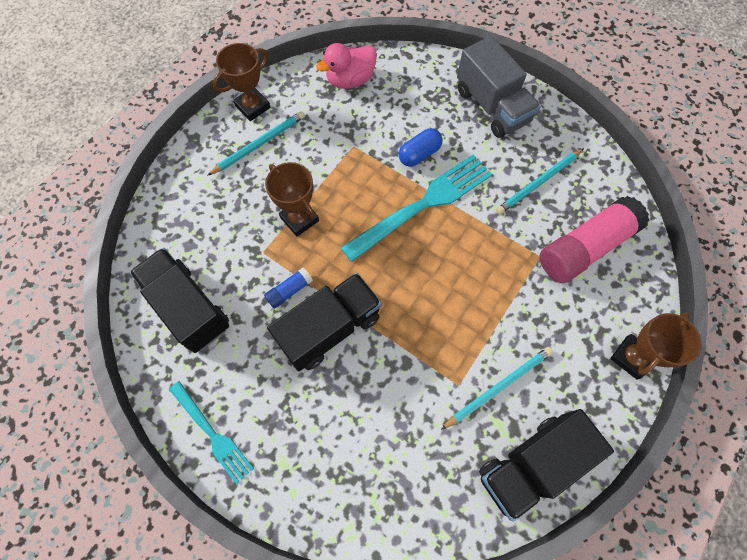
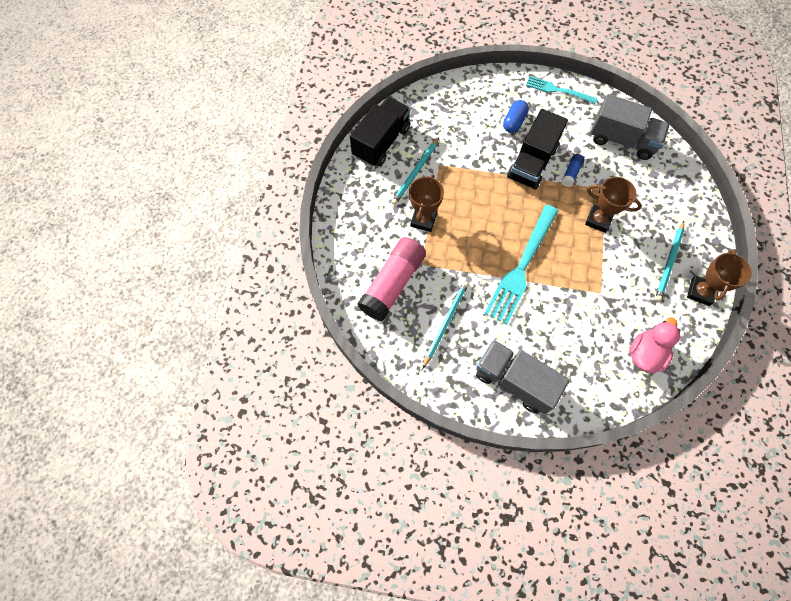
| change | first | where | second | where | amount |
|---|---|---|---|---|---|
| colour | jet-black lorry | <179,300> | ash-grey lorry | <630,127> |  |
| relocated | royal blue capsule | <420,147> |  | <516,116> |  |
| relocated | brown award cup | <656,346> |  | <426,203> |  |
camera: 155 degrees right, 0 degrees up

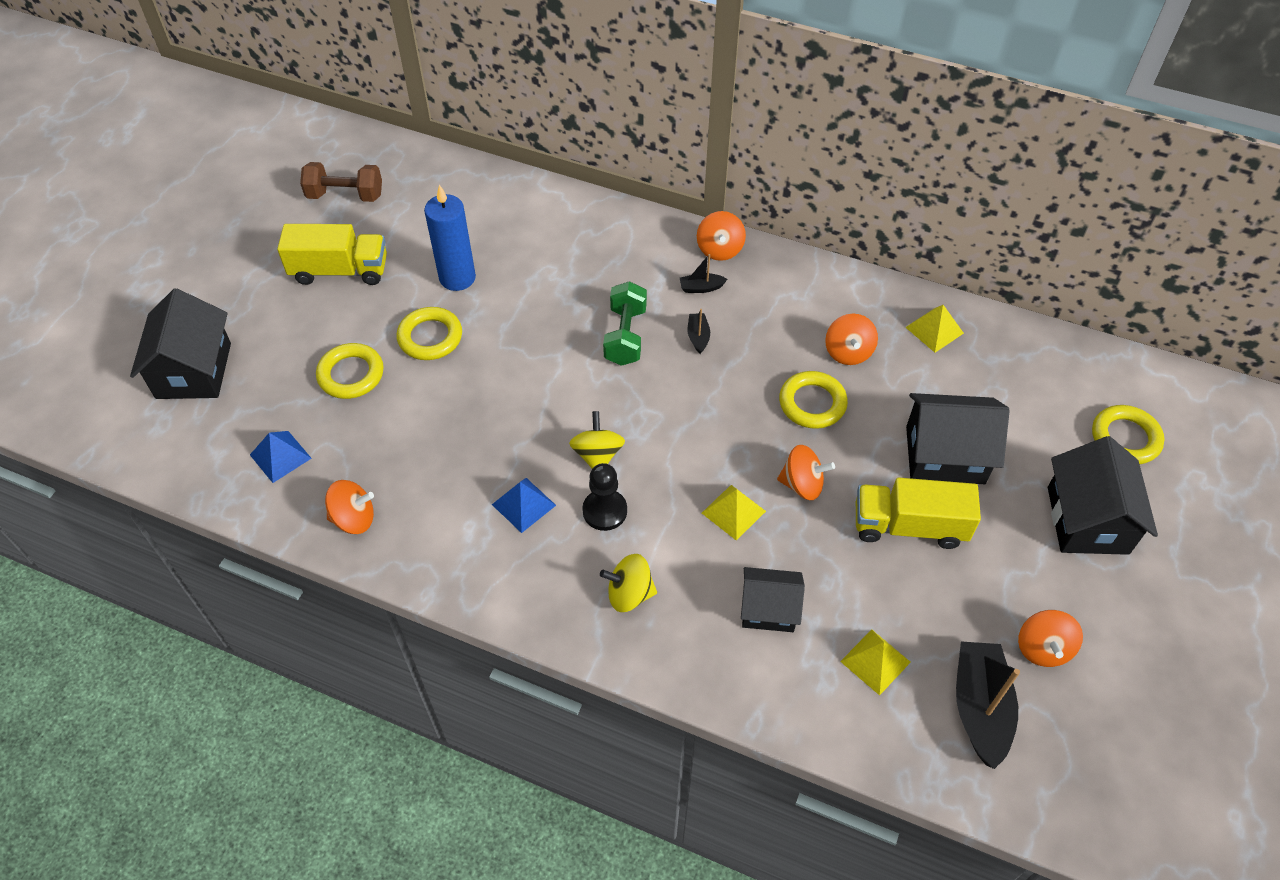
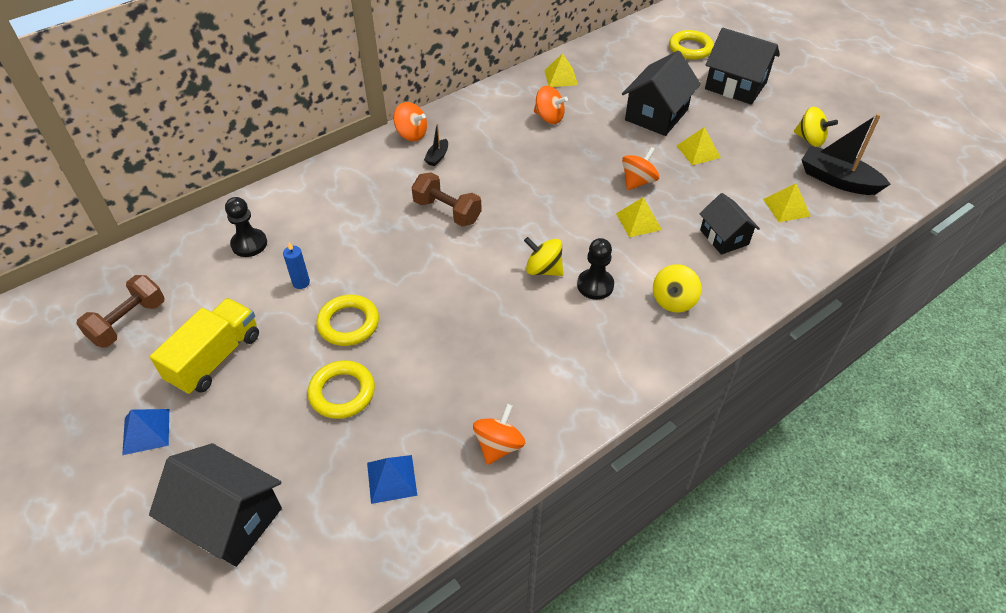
| change | first | where | second | where | amount |
|---|---|---|---|---|---|
| size | royal blue wax candle | <450,238> |  | <296,266> | x0.50 |
| relocated | royal blue pyramid shape | <524,505> |  | <145,432> |  |
| colour | green free weight | <625,323> | brown free weight | <446,199> |  |
| missing | jet-black boat | <699,331> |  |  |  |
| spun | jet-black toy house | <773,599> |  | <729,224> | 60 degrees counterclockwise |
| missing | golden torus | <813,400> |  |  |  |
| exchanged | golden lorry | <918,513> | golden pyramid shape | <698,146> |  |
| colour | bright orange whirligig | <1050,638> | golden whirligig | <816,127> |  |
| appeared |  |  | jet-black game pawn | <246,227> |  |
camera: 60 degrees left, 5 degrees down

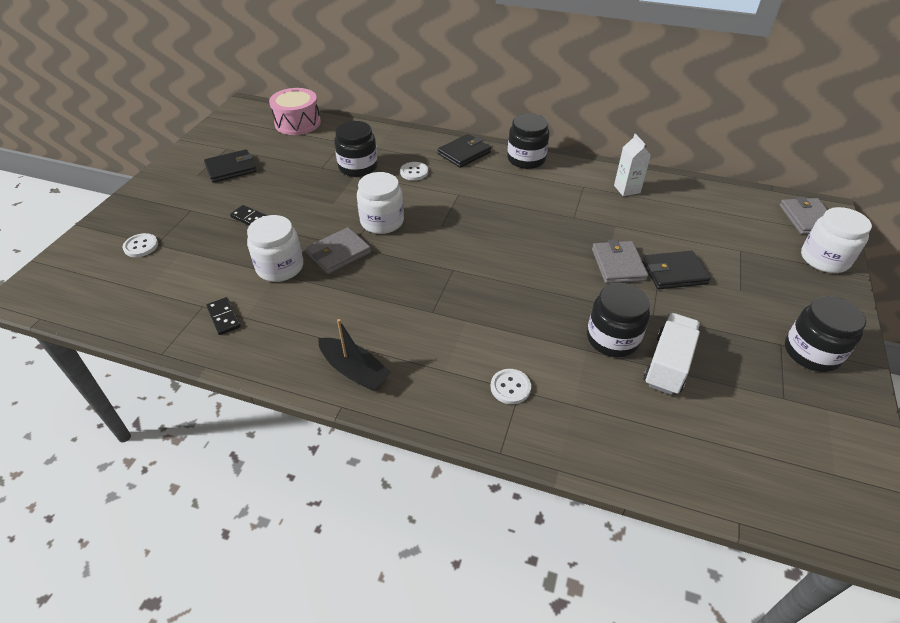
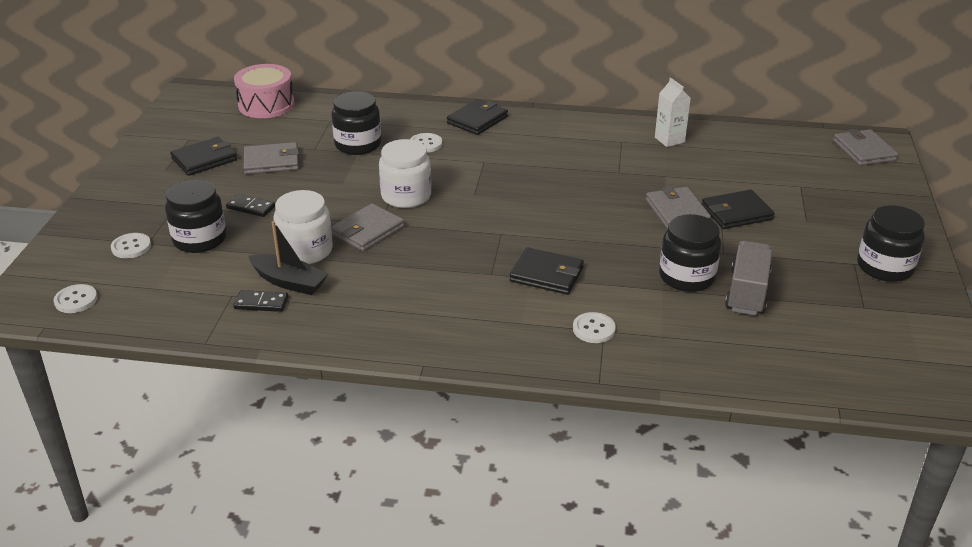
| change | first | where | second | where | amount |
|---|---|---|---|---|---|
| spun | jet-black domino tile | <223,316> |  | <261,301> | 45 degrees counterclockwise |
| relocated | jet-black boat | <354,355> |  | <288,258> |  |
| relocated | jet-black preserve jar | <528,141> |  | <195,216> |  |
| colour | snow-white lorry | <671,354> | ash-grey lorry | <748,278> |  |
| missing | snow-white preserve jar | <836,240> |  |  |  |
| appeared |  |  | snow-white button | <76,298> |  |
| appeared |  |  | ash-grey card wallet | <271,158> |  |
| appeared |  |  | jet-black card wallet | <547,271> |  |
camera: 10 degrees left, 10 degrees down

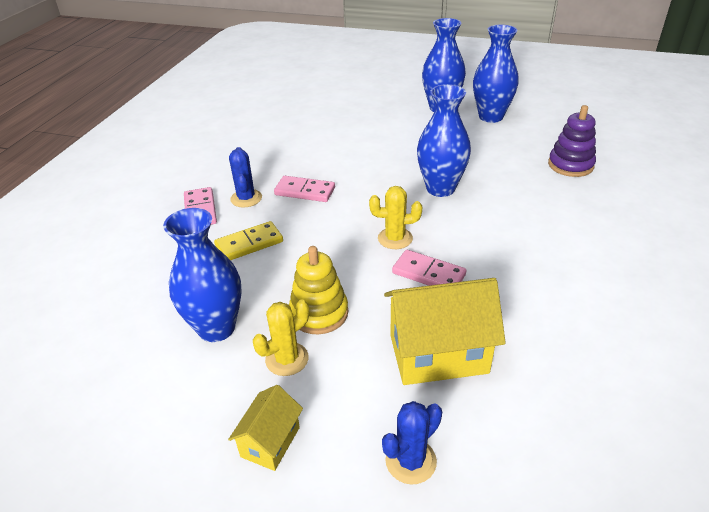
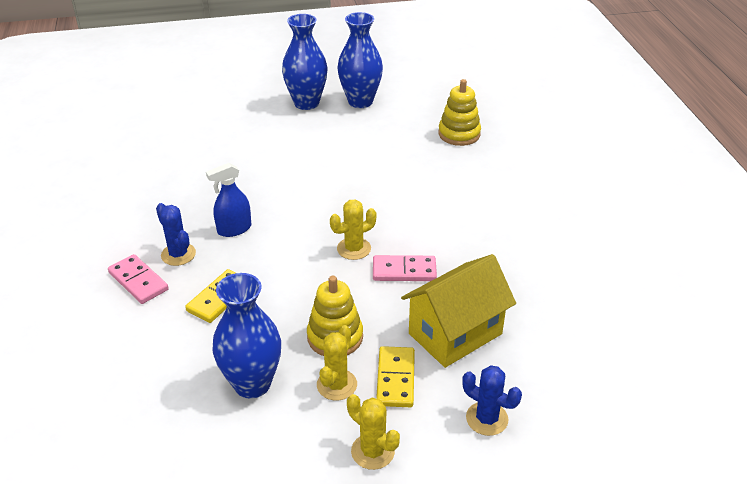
| change | first | where | second | where | amount |
|---|---|---|---|---|---|
| exchanged | golden toy house | <265,428> | golden cactus | <373,432> |  |
| exchanged | rose-pink domino tile | <304,189> | royal blue sprayer | <228,200> |  |
| spun | royal blue cactus | <412,443> |  | <492,400> | 75 degrees counterclockwise |
| missing | royal blue tall vase | <444,140> |  |  |  |
| colour | violet ring stacker | <572,141> | golden ring stacker | <459,112> |  |
| appeared |  |  | golden domino tile | <395,376> |  |
camera: 30 degrees left, 0 degrees up

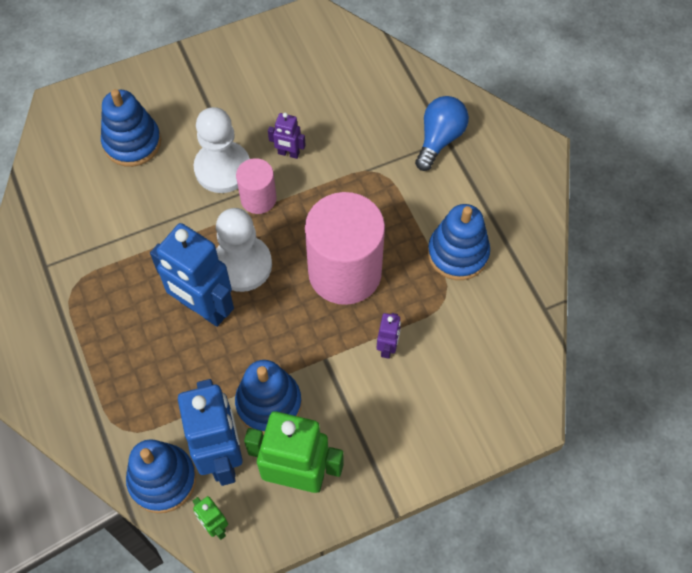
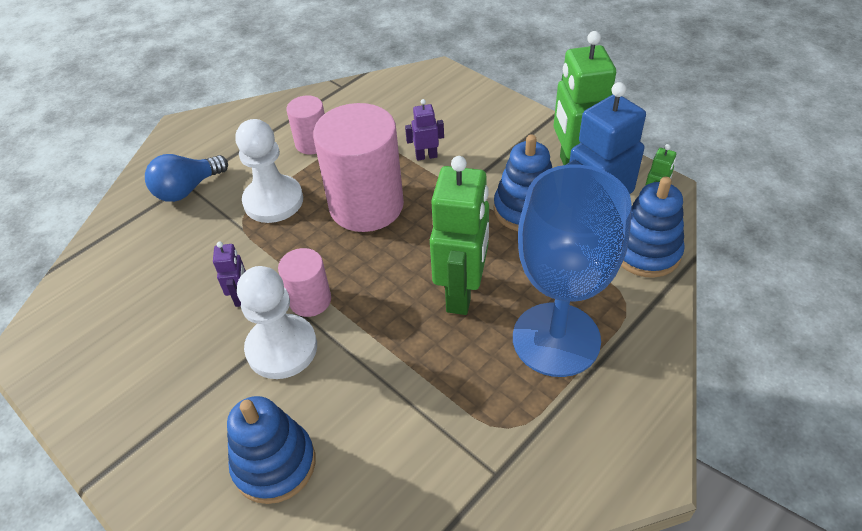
| change | first | where | second | where | amount |
|---|---|---|---|---|---|
| colour | royal blue toy robot | <192,275> | green toy robot | <459,235> |  |
| relocated | snow-white game pawn | <244,250> |  | <269,171> |  |
| spun | royal blue lightbulb | <442,133> |  | <186,178> | 45 degrees counterclockwise |
| exchanged | royal blue ring stacker | <459,242> | rose-pink cylinder | <305,124> |  |
| appeared |  |  | royal blue chalice | <572,270> |  |
camera: 110 degrees left, 15 degrees down

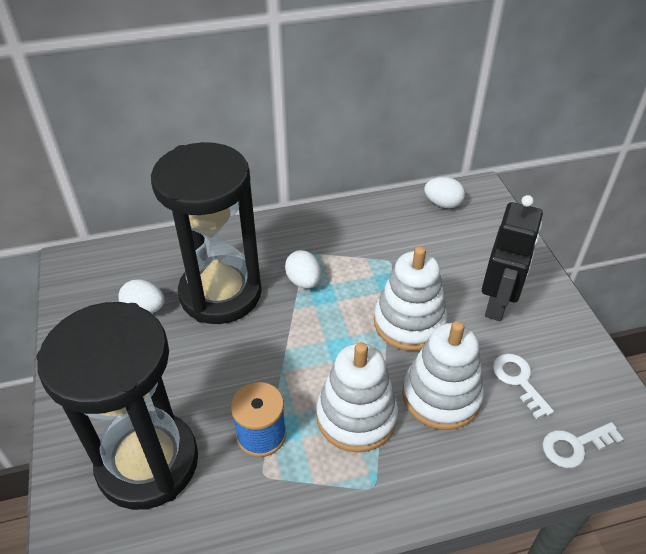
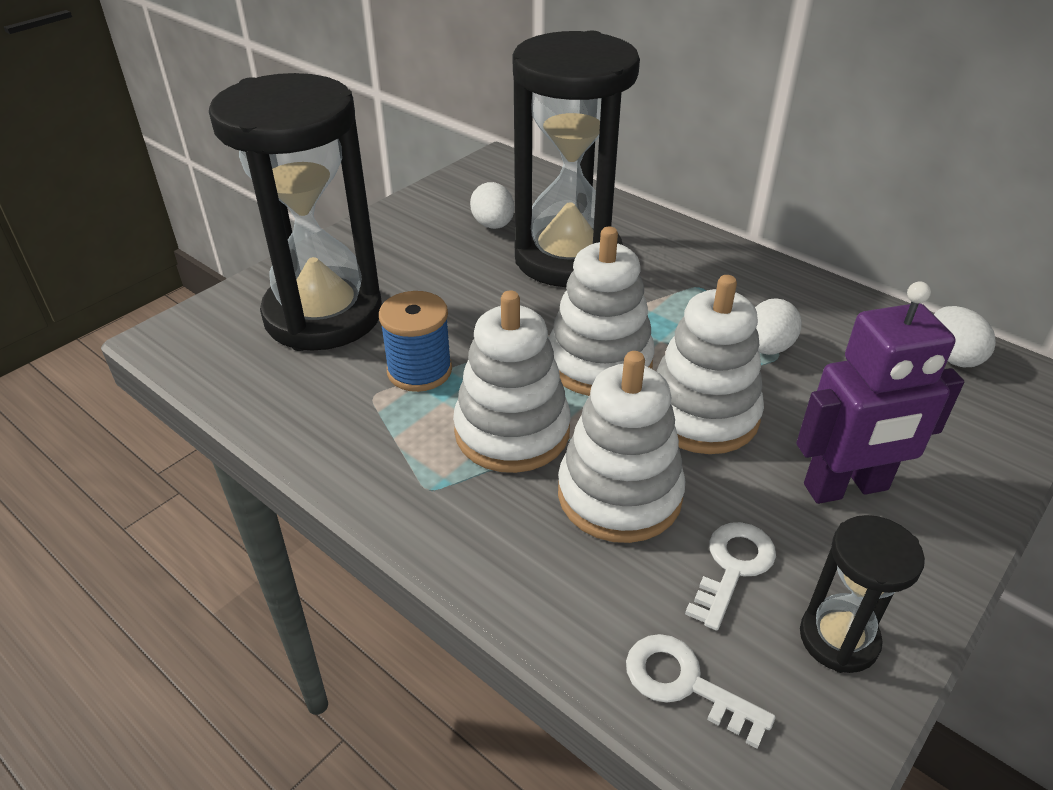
| change | first | where | second | where | amount |
|---|---|---|---|---|---|
| relocated | snow-white egg shape | <303,269> |  | <778,326> |  |
| colour | jet-black toy robot | <512,258> | violet toy robot | <880,392> |  |
| appeared |  |  | snow-white ring stacker | <601,311> |  |
| appeared |  |  | jet-black hourglass | <862,594> |  |
camera: 55 degrees right, 5 degrees down

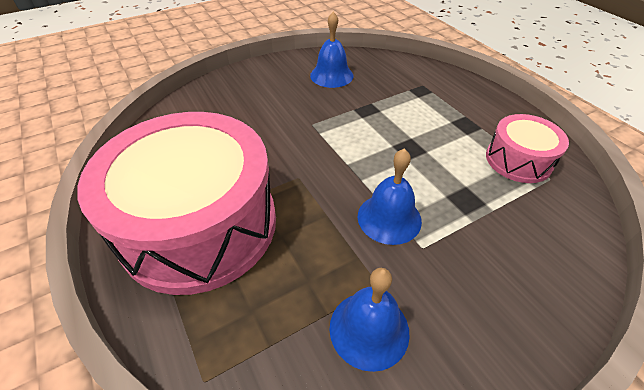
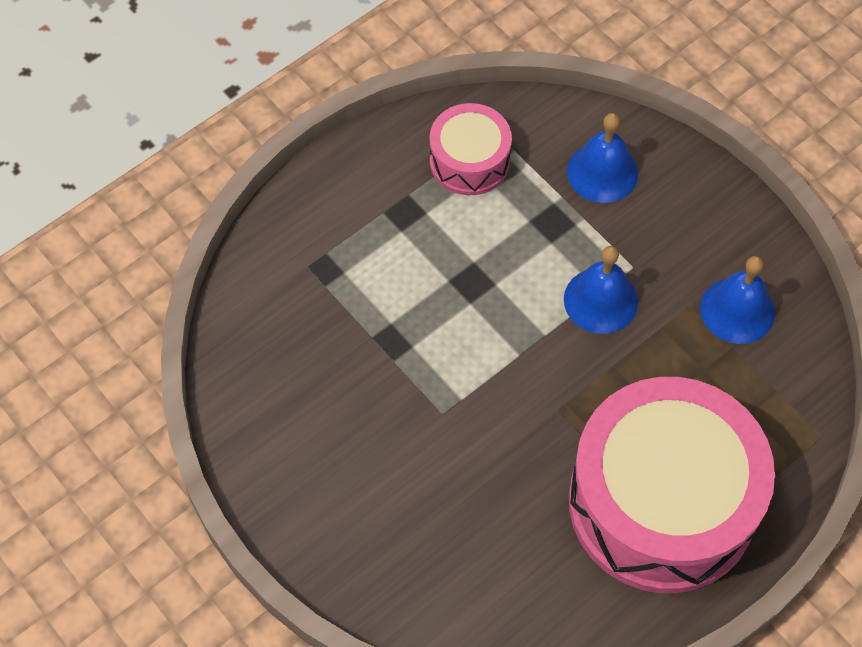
| change | first | where | second | where | amount |
|---|---|---|---|---|---|
| relocated | royal blue hand bell | <331,50> |  | <602,158> |  |
camera: 100 degrees left, 15 degrees up

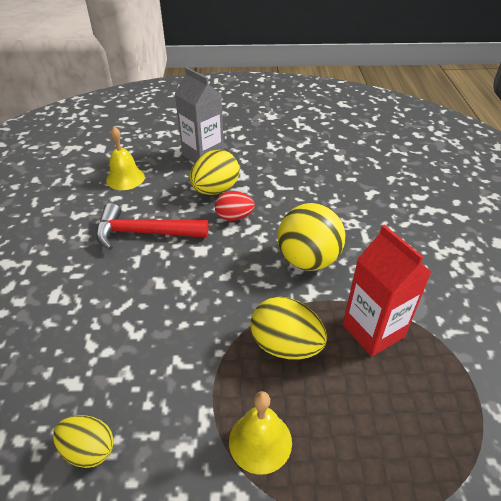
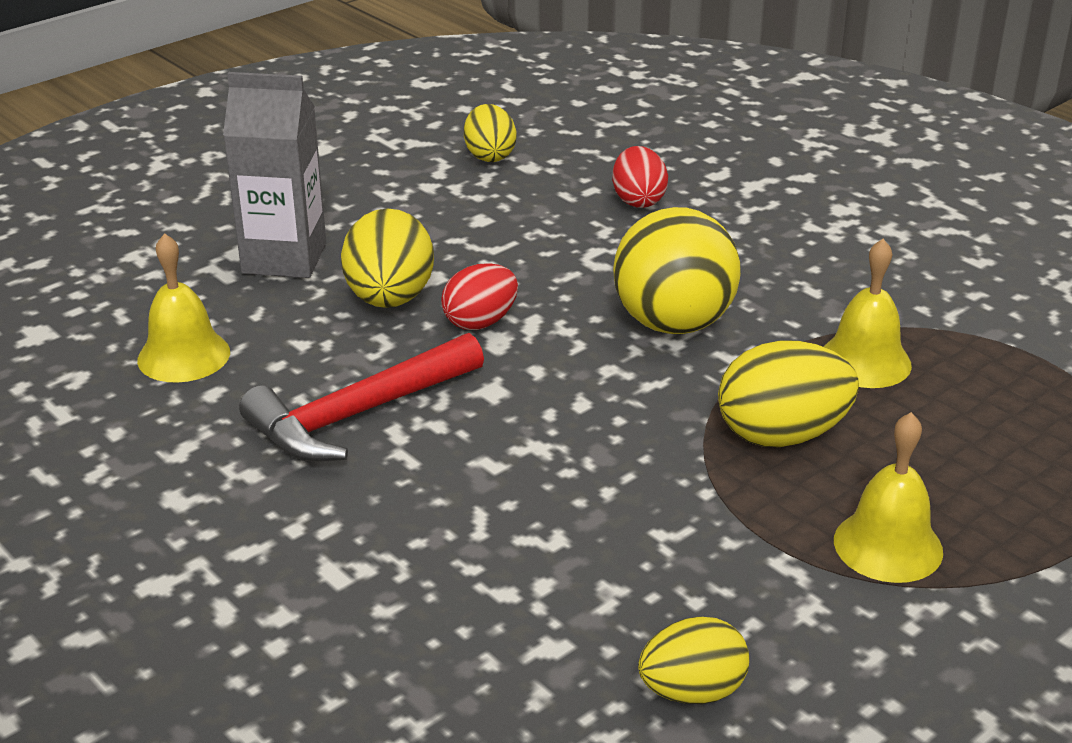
| change | first | where | second | where | amount |
|---|---|---|---|---|---|
| exchanged | crimson milk carton | <387,290> | golden hand bell | <868,313> |  |
| appeared |  |  | golden egg shape | <490,133> |  |
| appeared |  |  | crimson egg shape | <640,177> |  |
camera: 40 degrees left, 10 degrees down

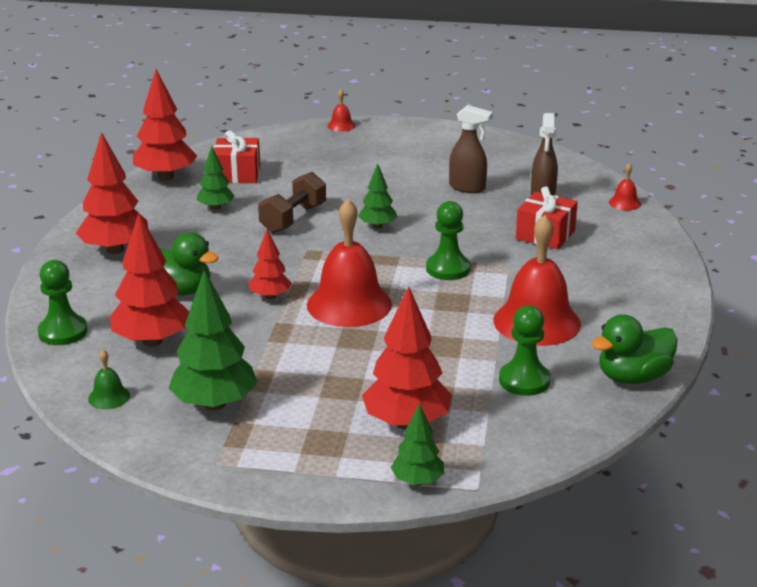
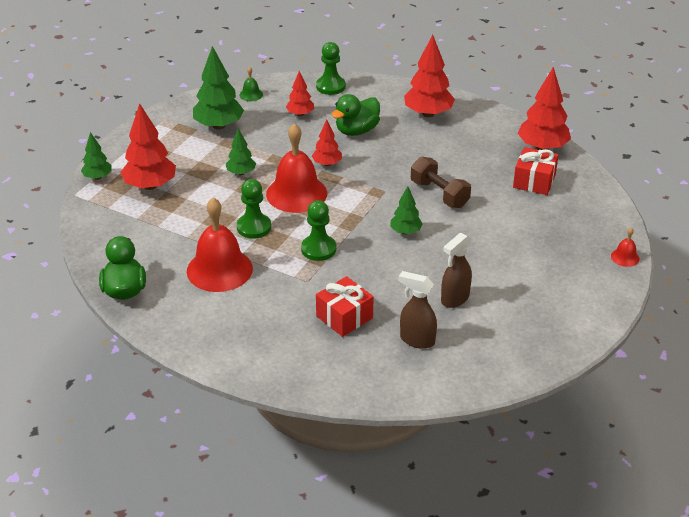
| change | first | where | second | where | amount |
|---|---|---|---|---|---|
| size | crimson fir tree | <149,280> |  | <300,93> | x0.57 |
| relocated | green fir tree | <216,178> |  | <241,151> |  |
| relocated | green game pawn | <525,350> |  | <254,209> |  |
| missing | crimson hand bell | <625,186> |  |  |  |
camera: 110 degrees right, 10 degrees up

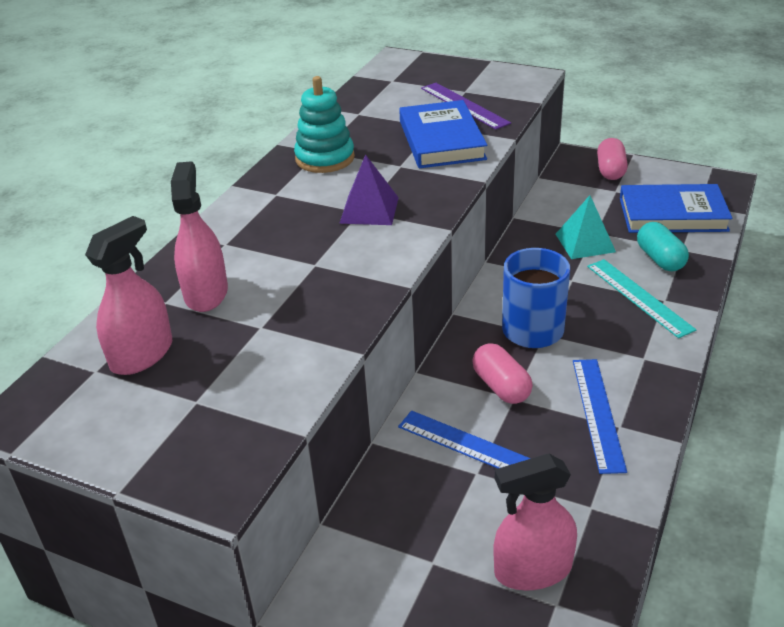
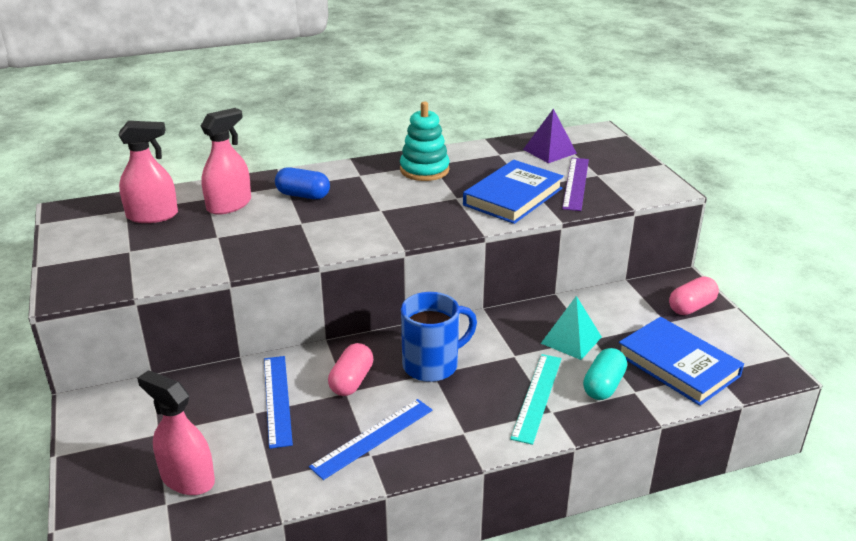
| change | first | where | second | where | amount |
|---|---|---|---|---|---|
| relocated | violet pyramid shape | <369,189> |  | <550,136> |  |
| appeared |  |  | royal blue capsule | <302,183> |  |
camera: 45 degrees right, 5 degrees down

